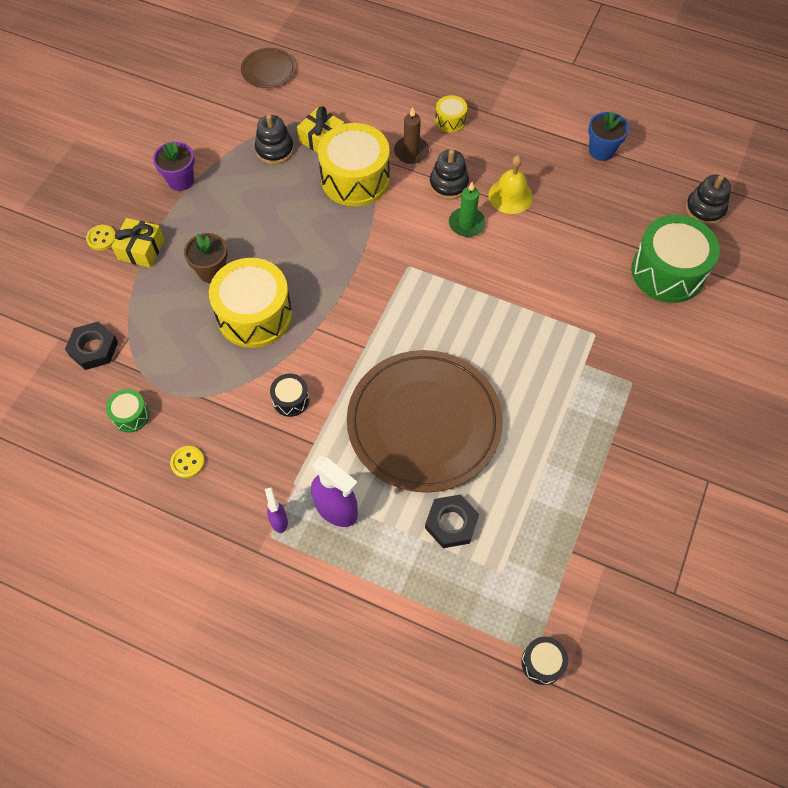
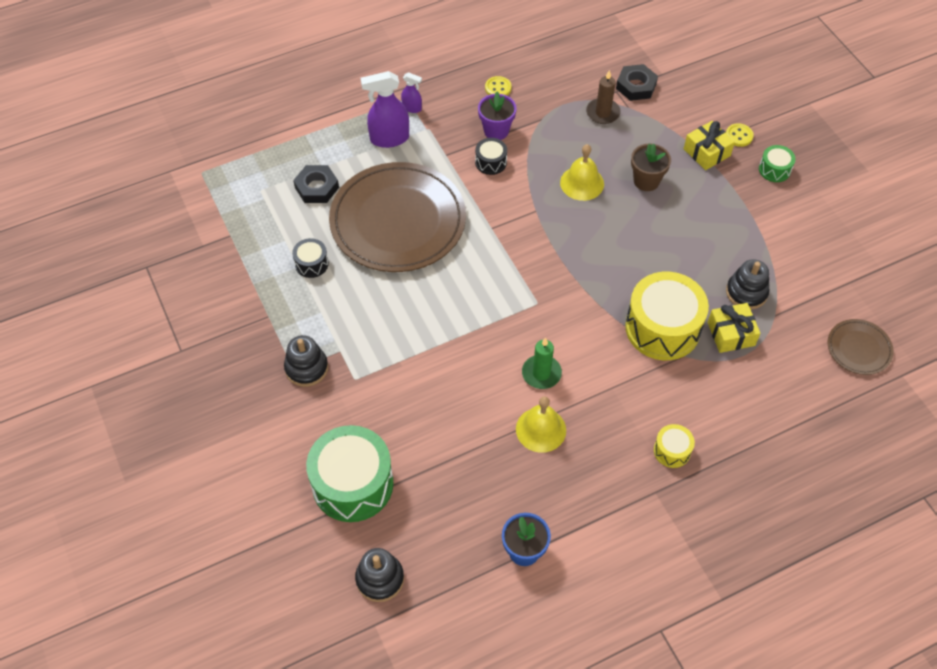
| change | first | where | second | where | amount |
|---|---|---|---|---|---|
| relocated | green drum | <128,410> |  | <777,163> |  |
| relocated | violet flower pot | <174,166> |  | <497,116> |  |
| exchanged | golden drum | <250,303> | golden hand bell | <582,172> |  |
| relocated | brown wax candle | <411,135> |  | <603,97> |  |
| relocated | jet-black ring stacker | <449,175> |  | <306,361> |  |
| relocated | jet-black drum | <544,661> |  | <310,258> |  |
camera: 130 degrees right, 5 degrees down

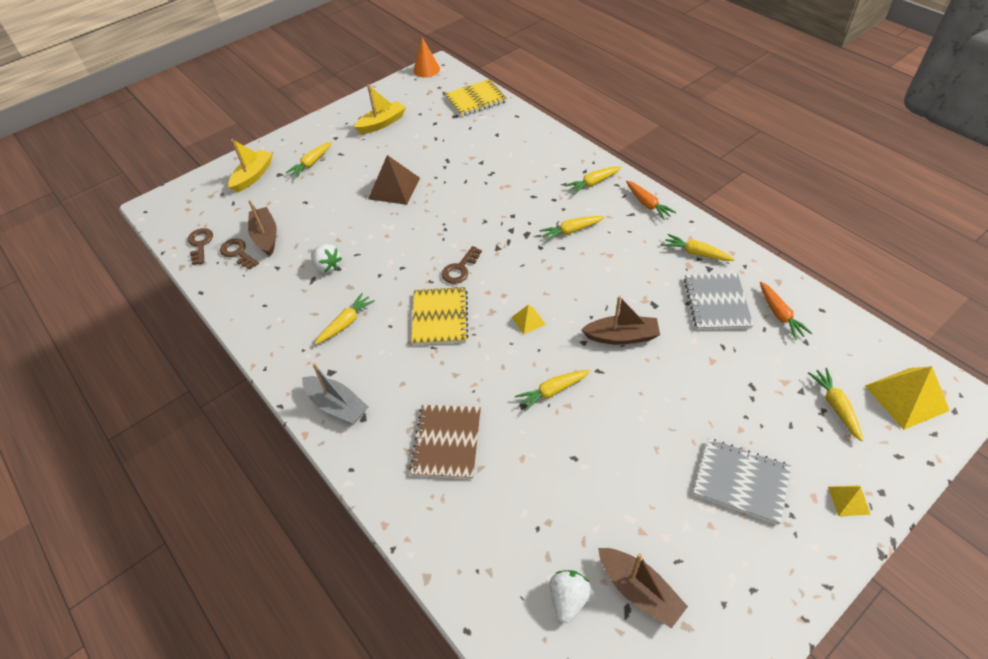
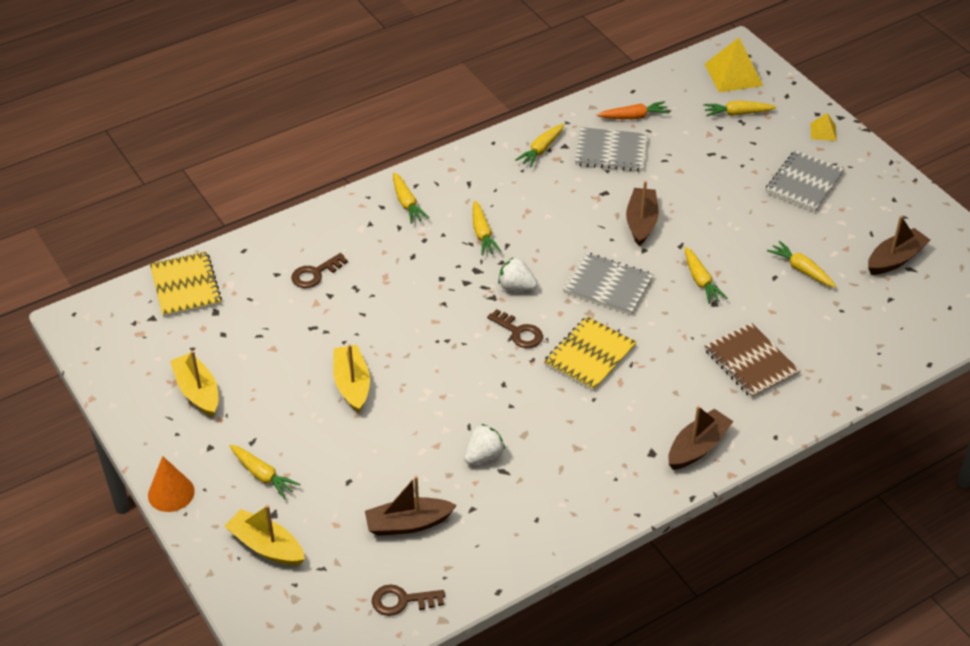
| change | first | where | second | where | amount |
|---|---|---|---|---|---|
| relocated | brown door key | <239,254> |  | <319,270> |  |
| colour | ash-grey boat | <335,393> | brown boat | <701,438> |  |
| relocated | golden toy carrot | <345,318> |  | <801,264> |  |
| exchanged | brown pyramid shape | <394,180> | golden boat | <351,378> |  |
| spun | brown exercise book | <445,442> |  | <752,360> | 45 degrees clockwise |
| spun | golden exercise book | <439,316> |  | <590,353> | 60 degrees counterclockwise |
| relocated | bright orange cone | <427,57> |  | <171,484> |  |
| exchanged | golden pyramid shape | <529,319> | ash-grey exercise book | <608,283> |  |
| relocated | snow-white berry | <571,596> |  | <517,274> |  |
| missing | bright orange toy carrot | <651,200> |  |  |  |
camera: 85 degrees left, 5 degrees down

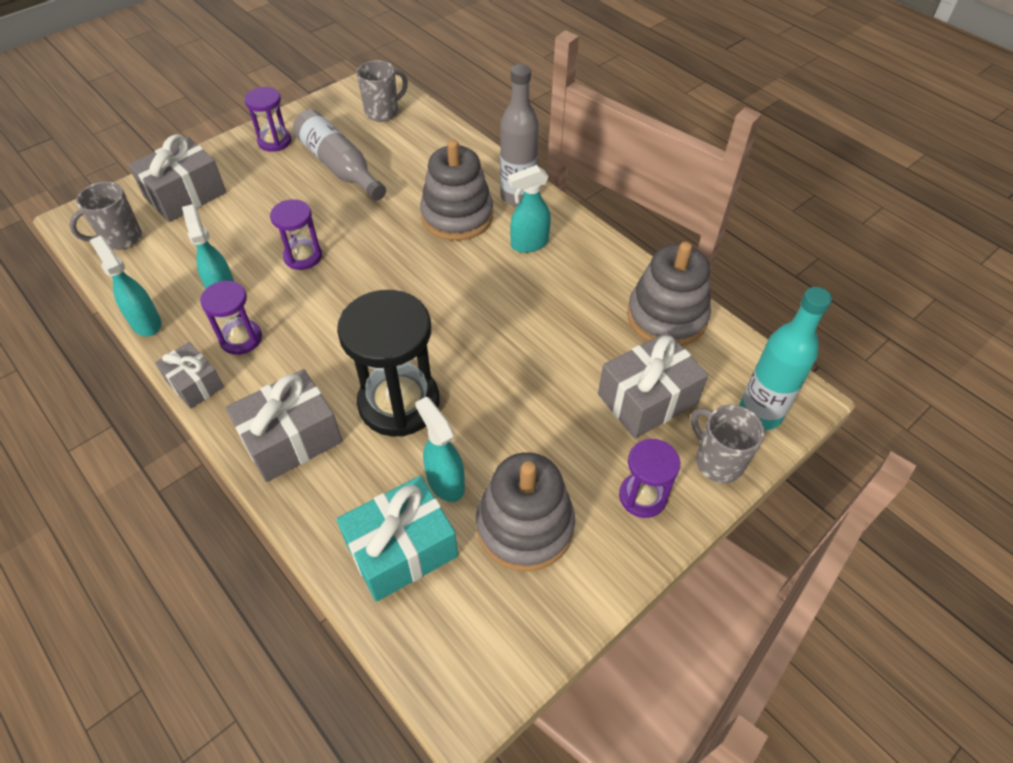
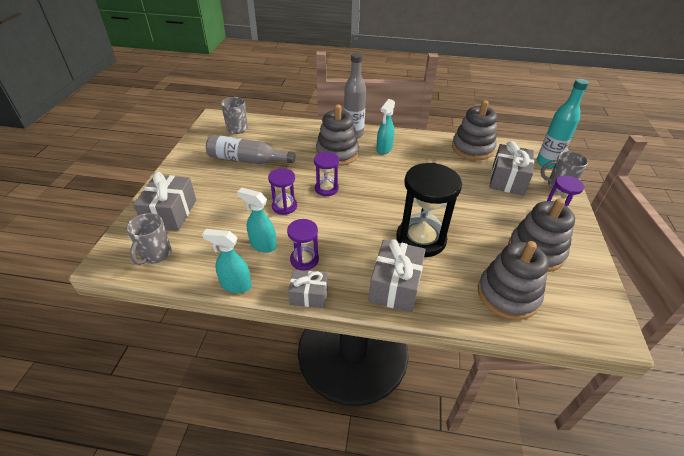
| change | first | where | second | where | amount |
|---|---|---|---|---|---|
| relocated | violet hourglass | <267,119> |  | <326,174> |  |
| exchanged | teal wrapped gift | <397,539> | ash-grey ring stacker | <513,280> |  |
| missing | teal sprayer | <440,449> |  |  |  |
camera: 40 degrees left, 10 degrees down

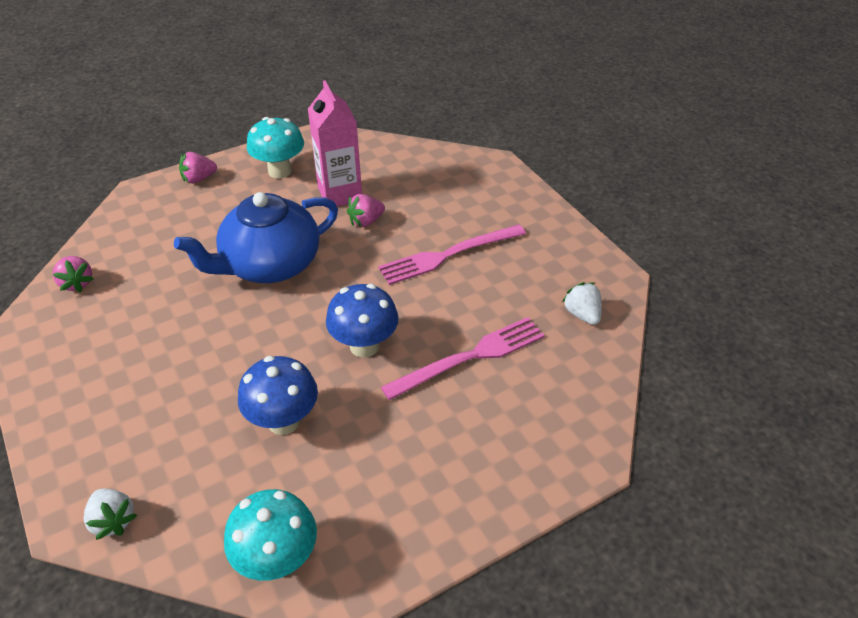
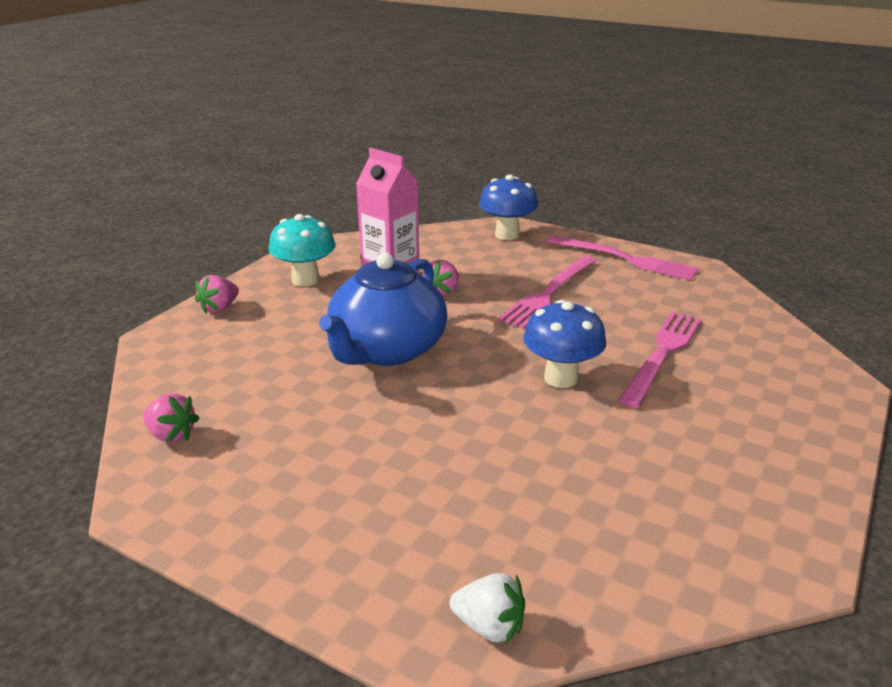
| change | first | where | second | where | amount |
|---|---|---|---|---|---|
| missing | teal mushroom | <270,535> |  |  |  |
| relocated | royal blue mushroom | <278,395> |  | <508,207> |  |
| missing | snow-white berry | <582,303> |  |  |  |
| appeared |  |  | rose-pink fork | <622,258> |  |
camera: 30 degrees left, 15 degrees down

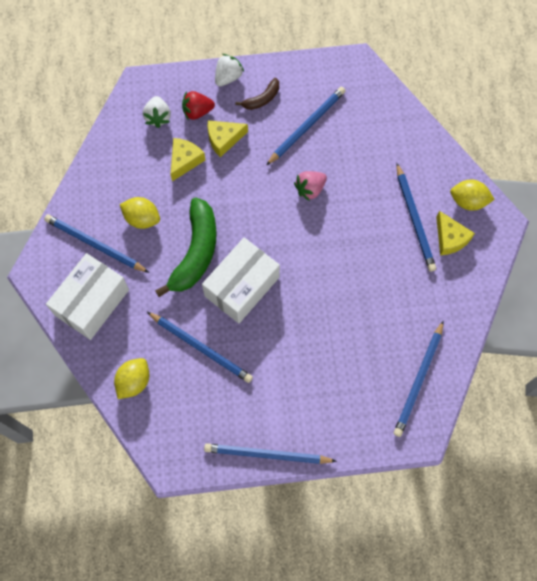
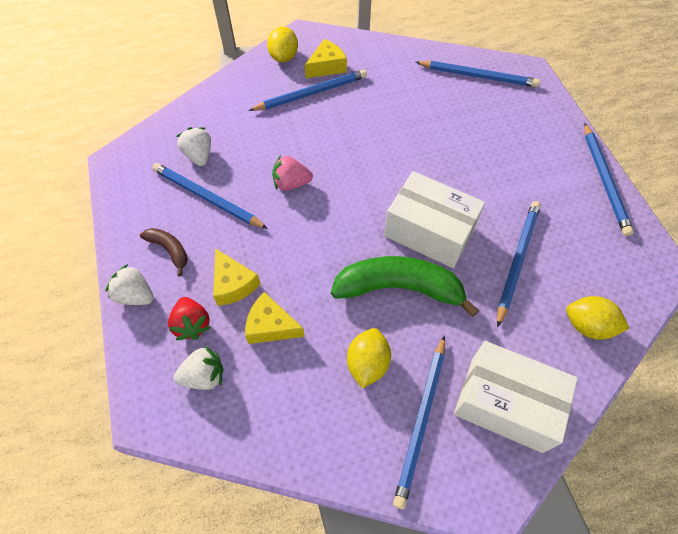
| change | first | where | second | where | amount |
|---|---|---|---|---|---|
| spun | rose-pink berry | <310,186> |  | <292,173> | 135 degrees clockwise |
| appeared |  |  | snow-white berry | <194,146> |  |
camera: 100 degrees left, 10 degrees down

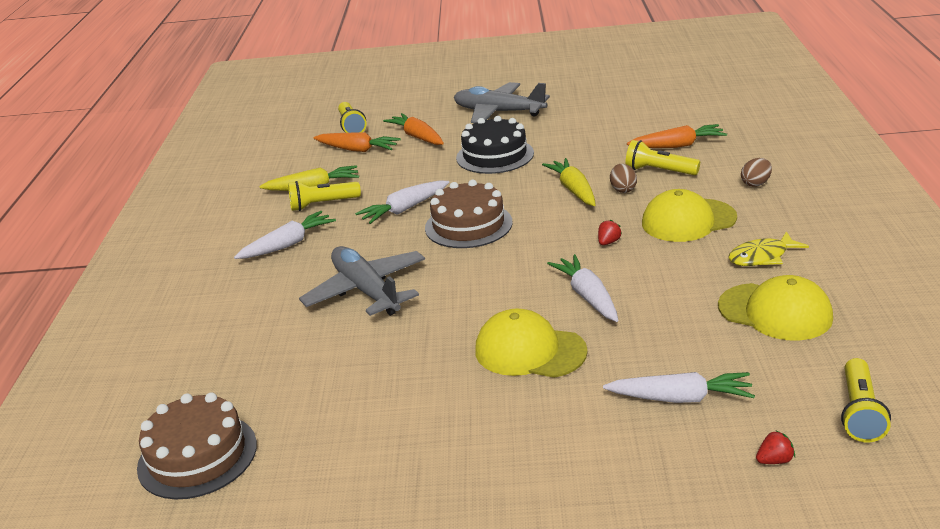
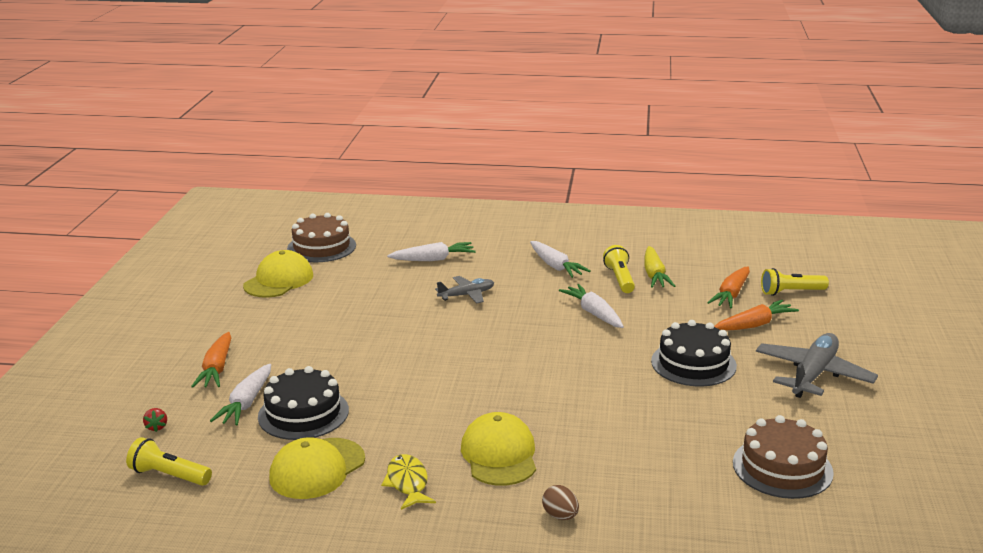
| change | first | where | second | where | amount |
|---|---|---|---|---|---|
| size | ash-grey aeroplane | <362,281> |  | <464,290> | x0.59 |
| relocated | brown layer cake | <469,214> |  | <783,457> |  |
| relocated | golden baseball cap | <531,343> |  | <278,274> |  |
| missing | golden toy carrot | <569,182> |  |  |  |
| relocated | snow-white toy carrot | <582,288> |  | <431,251> |  |
| missing | crimson berry | <610,232> |  |  |  |
| missing | brown egg shape | <623,178> |  |  |  |
| missing | golden flashlight | <662,157> |  |  |  |
| relocated | bright orange toy carrot | <677,136> |  | <211,360> |  |
| appeared |  |  | jet-black layer cake | <303,403> |  |
camera: 95 degrees right, 5 degrees down

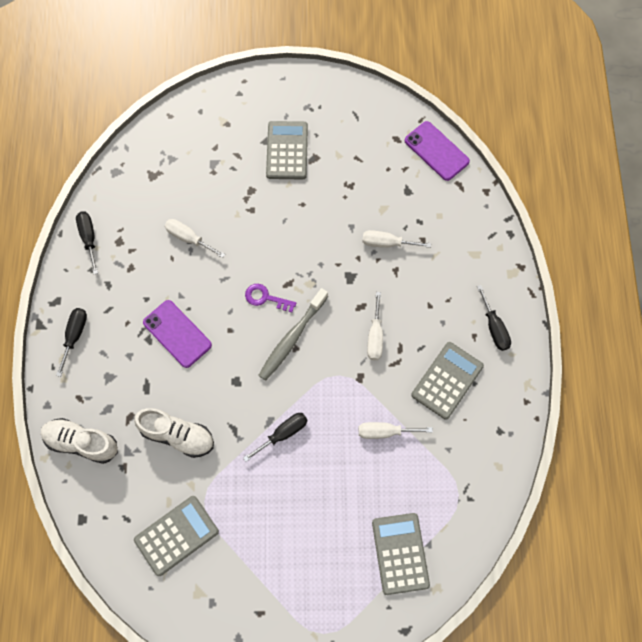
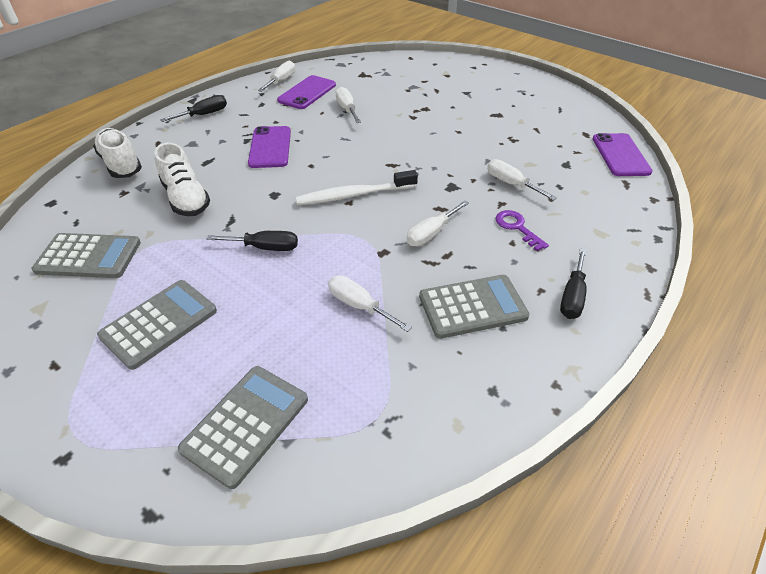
| change | first | where | second | where | amount |
|---|---|---|---|---|---|
| colour | jet-black screwdriver | <87,243> | snow-white screwdriver | <276,76> |  |
| relocated | violet door key | <270,298> |  | <522,230> |  |
| colour | ash-grey toothbrush | <293,334> | snow-white toothbrush | <356,187> |  |
| relocated | ash-grey adding machine | <287,150> |  | <157,325> |  |
| appeared |  |  | violet phone | <306,92> |  |
camera: 40 degrees right, 25 degrees down

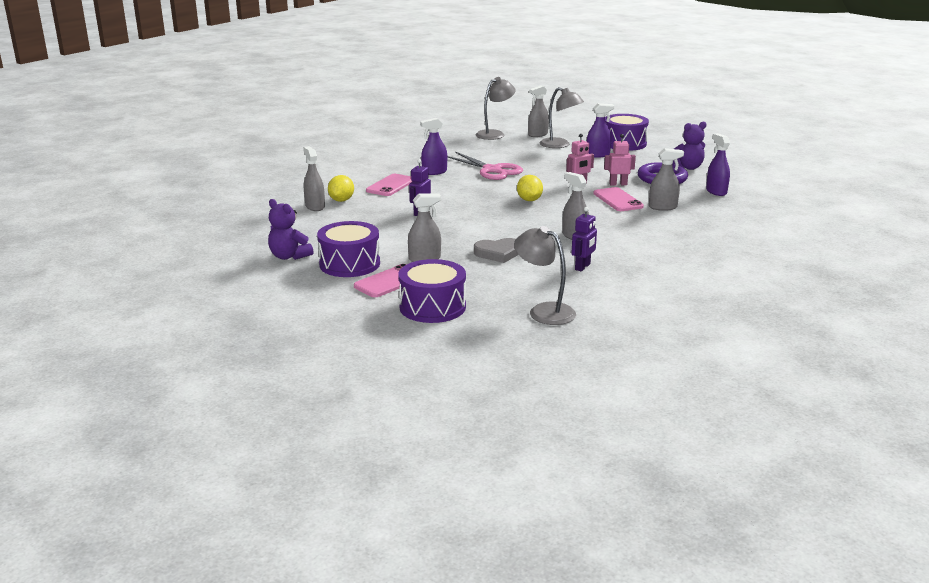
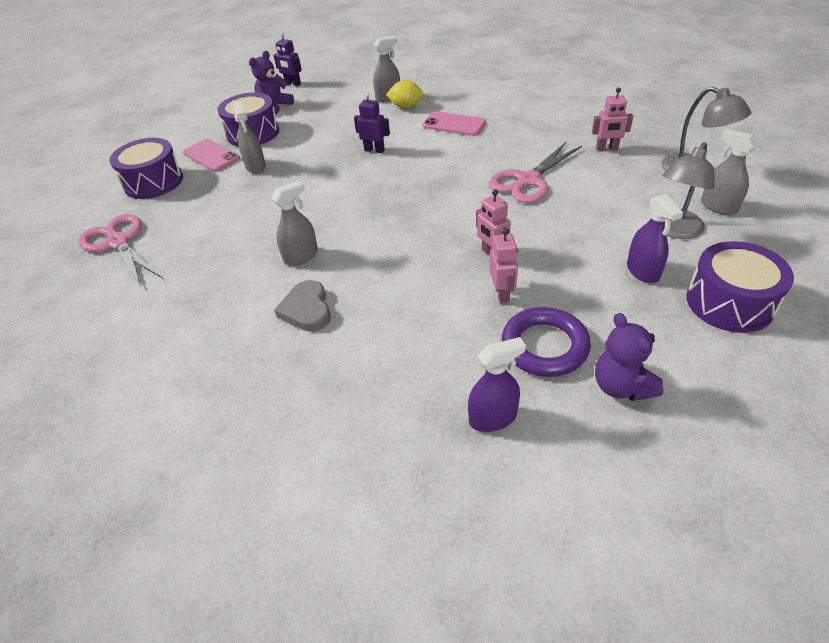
| change | first | where | second | where | amount |
|---|---|---|---|---|---|
| missing | violet sprayer | <433,146> |  |  |  |
| relocated | ash-grey love heart | <496,250> |  | <302,306> |  |
| exchanged | ash-grey desk lamp | <545,275> | rose-pink shears | <120,250> |  |
| missing | golden lemon | <530,188> |  |  |  |
| relocated | violet toy robot | <584,239> |  | <287,59> |  |
| missing | rose-pink phone | <618,199> |  |  |  |
| missing | ash-grey sprayer | <666,179> |  |  |  |
| appeared |  |  | rose-pink toy robot | <612,119> |  |
camera: 90 degrees right, 20 degrees up

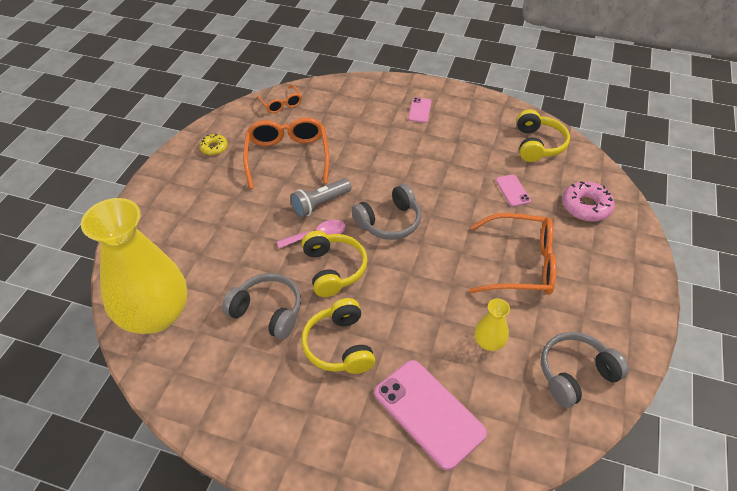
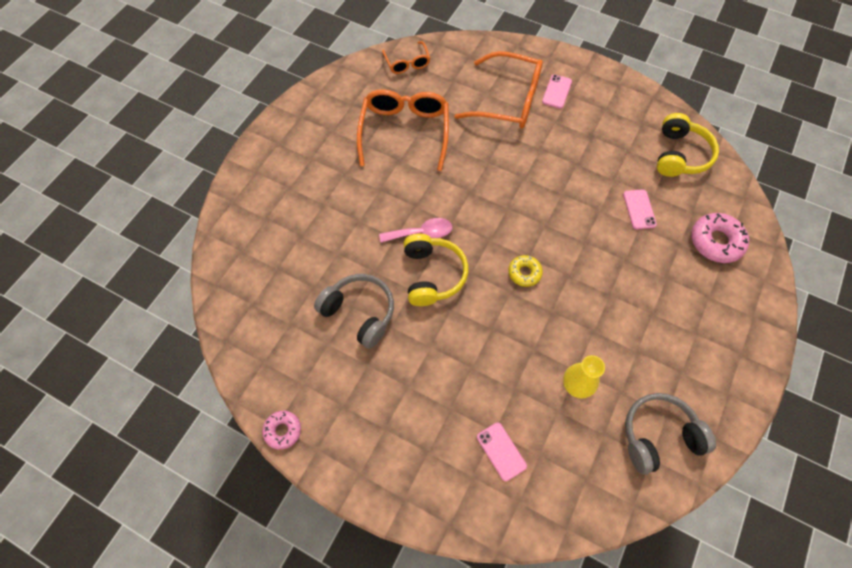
| change | first | where | second | where | amount |
|---|---|---|---|---|---|
| missing | golden tall vase | <134,266> |  |  |  |
| relocated | golden donut | <213,144> |  | <525,271> |  |
| missing | ash-grey flashlight | <321,198> |  |  |  |
| missing | golden over-ear headphones | <338,336> |  |  |  |
| missing | ash-grey over-ear headphones | <386,212> |  |  |  |
| size | rose-pink phone | <430,415> |  | <502,451> | x0.49 |
| relocated | bright orange glasses | <512,254> |  | <498,90> |  |
| appeared |  |  | rose-pink donut | <281,430> |  |
camera: 10 degrees right, 15 degrees up

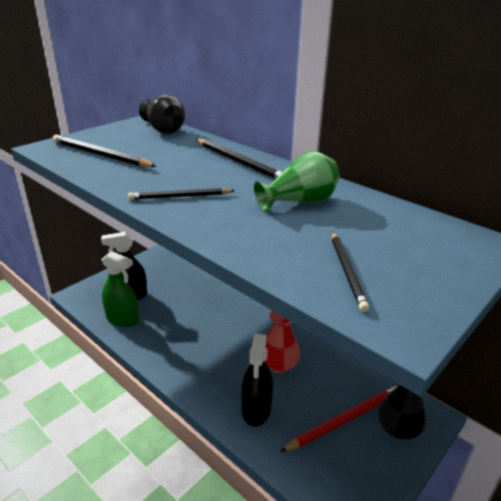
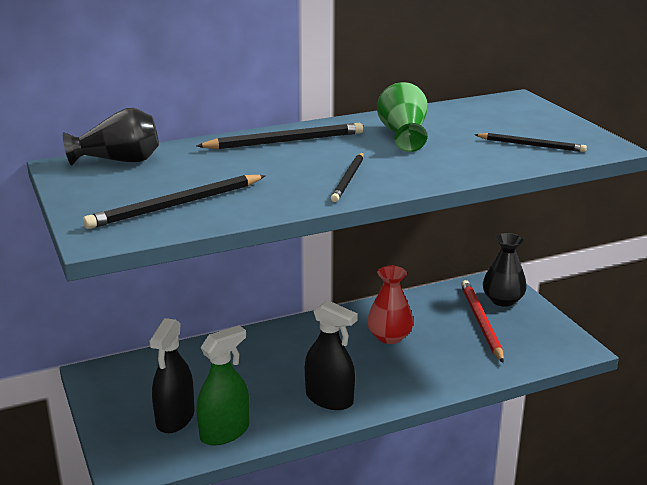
| change | first | where | second | where | amount |
|---|---|---|---|---|---|
| relocated | jet-black sprayer | <257,380> |  | <331,355> |  |
camera: 65 degrees left, 5 degrees down

